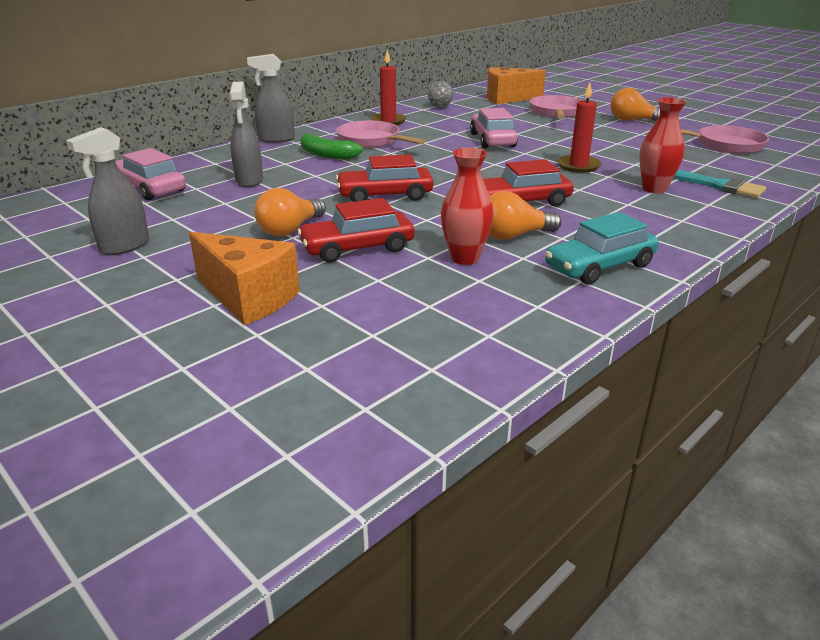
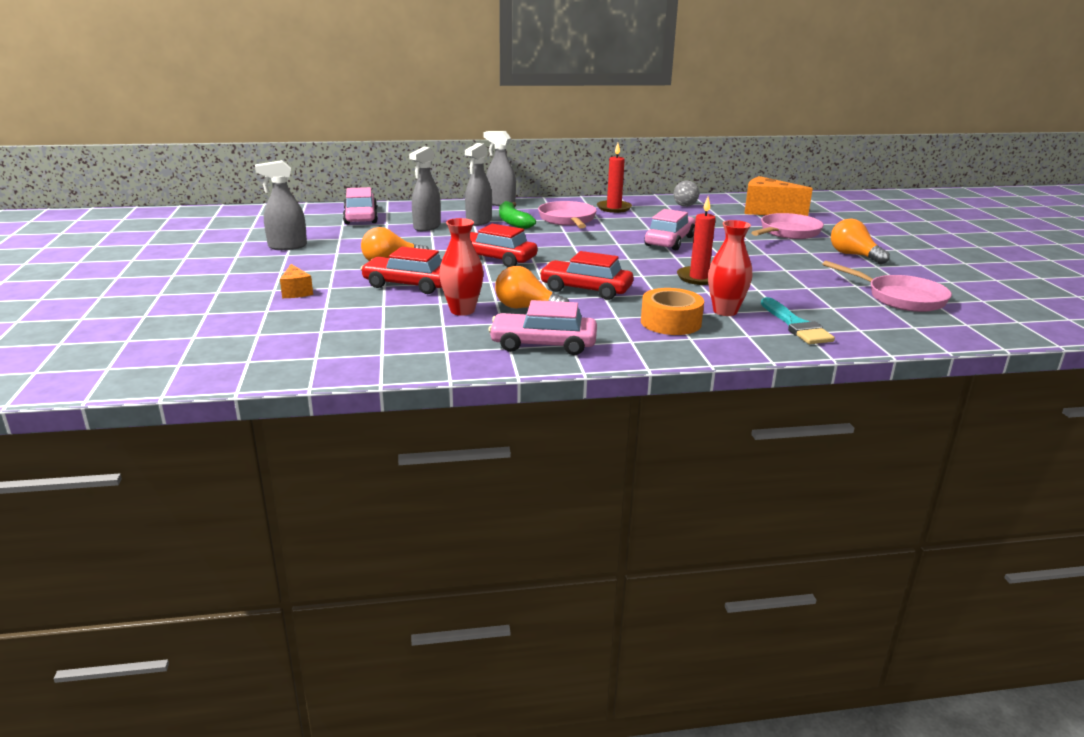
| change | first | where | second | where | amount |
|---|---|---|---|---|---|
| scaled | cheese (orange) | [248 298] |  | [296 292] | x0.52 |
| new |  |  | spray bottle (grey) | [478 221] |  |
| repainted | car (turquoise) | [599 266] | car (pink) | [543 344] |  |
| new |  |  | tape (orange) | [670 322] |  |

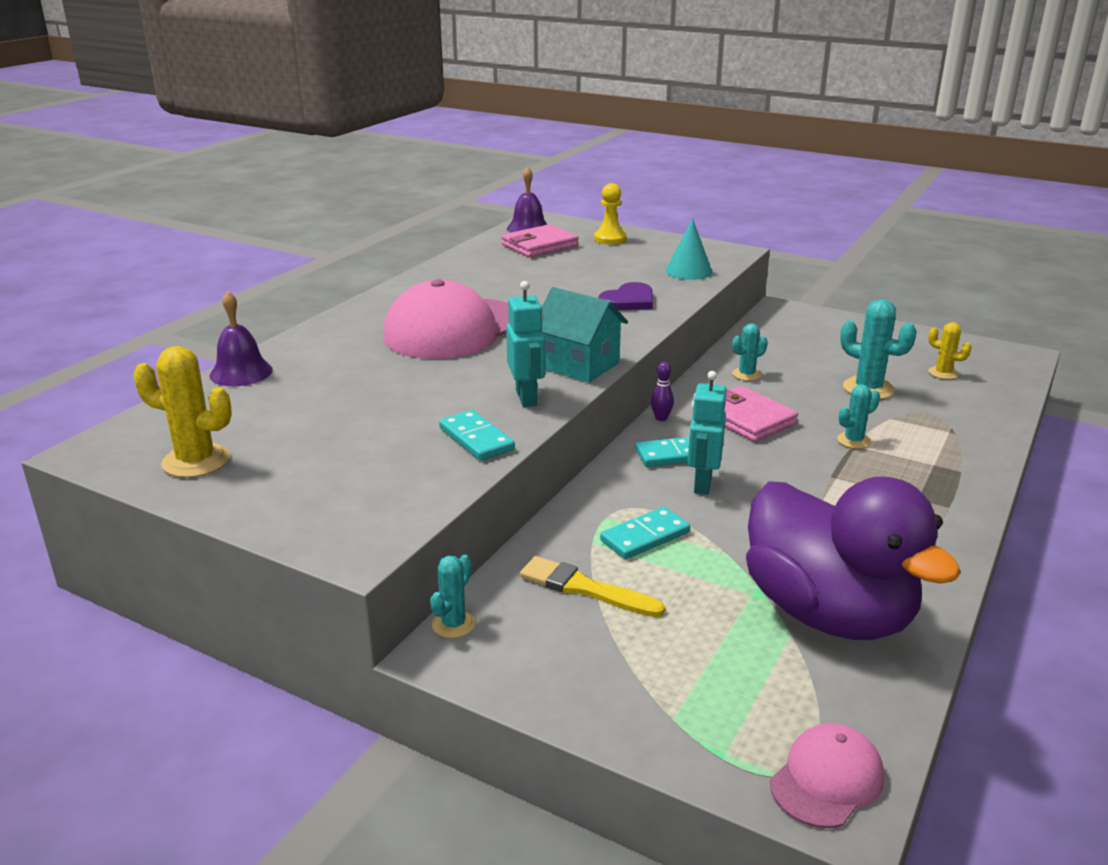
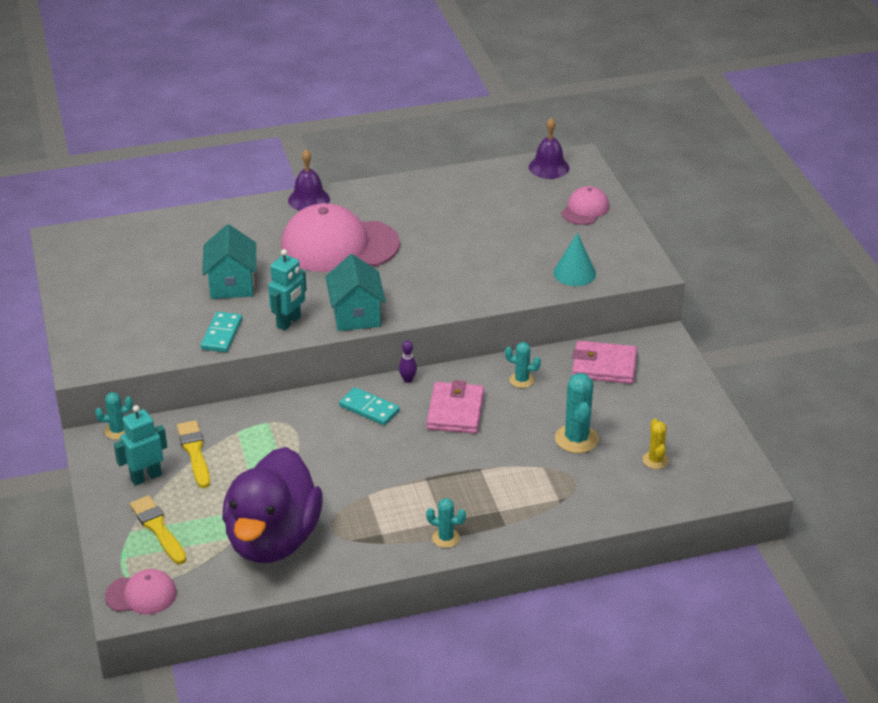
| change | first | where | second | where | amount |
|---|---|---|---|---|---|
| shifted | robot (turquoise) | [702 484] |  | [146 477] |  |
| new |  |  | brush (yellow) | [158 528] |  |
| new |  |  | house (turquoise) | [232 284] |  |
| shifted | bell (purple) | [241 372] |  | [309 199] |  |
| shifted | cactus (turquoise) | [853 441] |  | [445 538] |  |
| swapped | pawn (yellow) | [610 239] | cap (pink) | [585 209] |  |
| shifted | wallet (pink) | [539 245] |  | [604 366] |  |
| gone | cactus (yellow) | [196 461] |  |  |  |
| gone | heart (purple) | [629 301] |  |  |  |
| gone | domino (turquoise) | [645 537] |  |  |  |

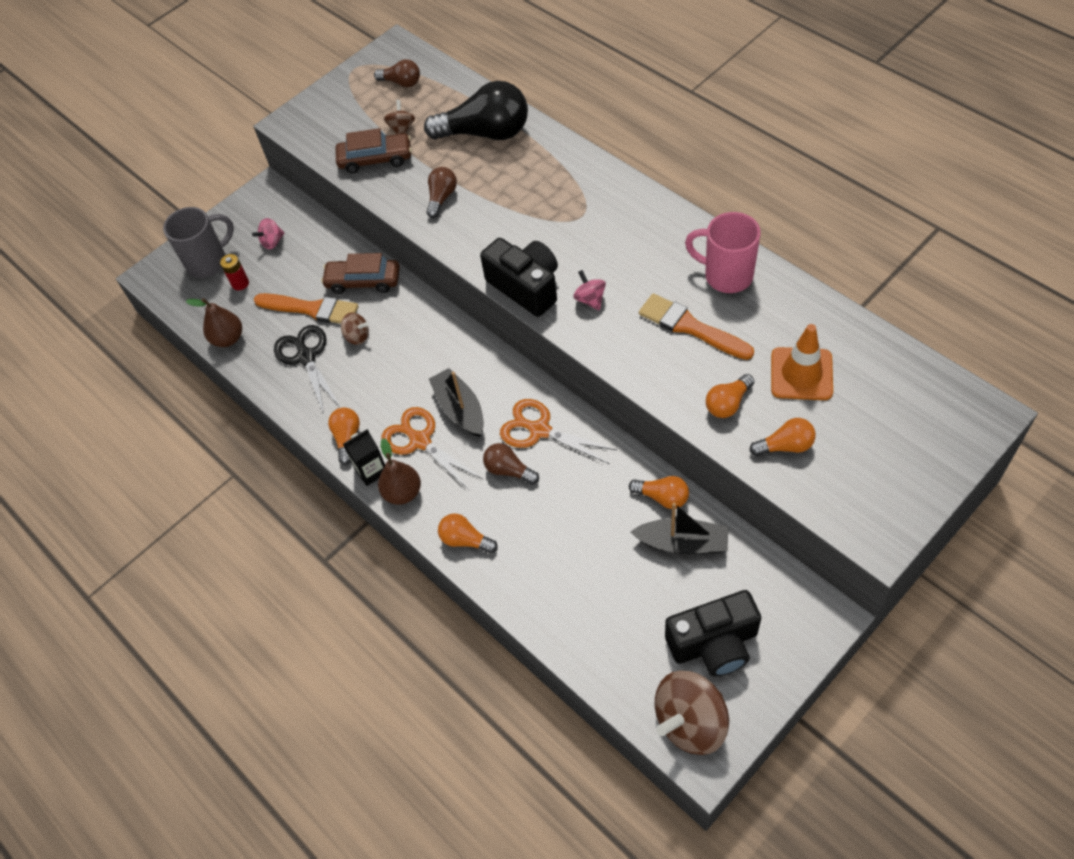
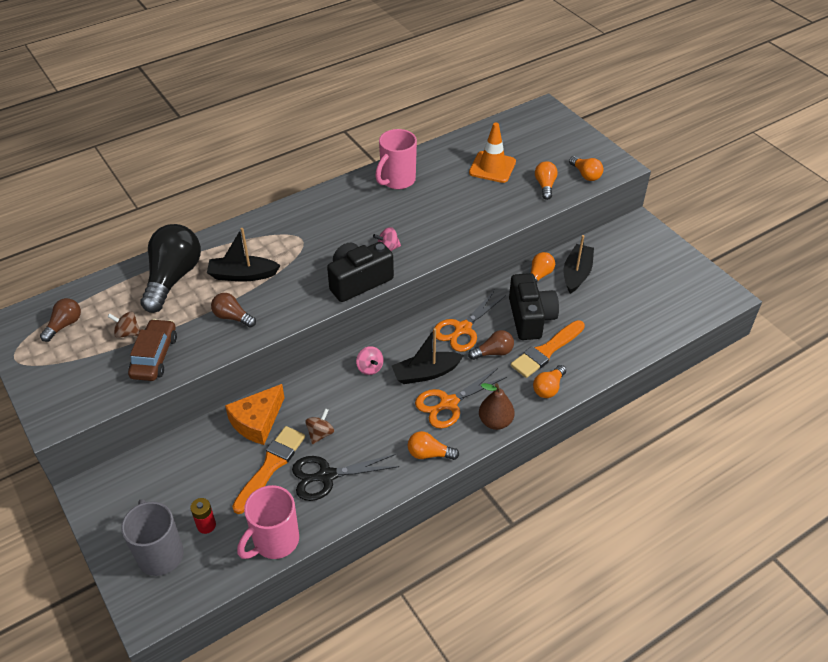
| change | first | where | second | where | amount |
|---|---|---|---|---|---|
| new |  |  | boat (black) | [242 275] |  |
| swapped | car (brown) | [363 281] | cheese (orange) | [257 421] |  |
| swapped | pear (brown) | [228 339] | mug (pink) | [274 541] |  |
| shifted | spinning top (pink) | [272 242] |  | [370 368] |  |
| rotated | light bulb (brown) | [509 470] |  | [493 352] | 150 degrees counterclockwise |
| shifted | camera (black) | [714 643] |  | [530 318] |  |
| shifted | brush (orange) | [690 327] |  | [546 351] |  |
| shifted | light bulb (orange) | [728 403] |  | [585 175] |  |
| gone | carton (black) | [371 470] |  |  |  |
| gone | spinning top (brown) | [690 722] |  |  |  |

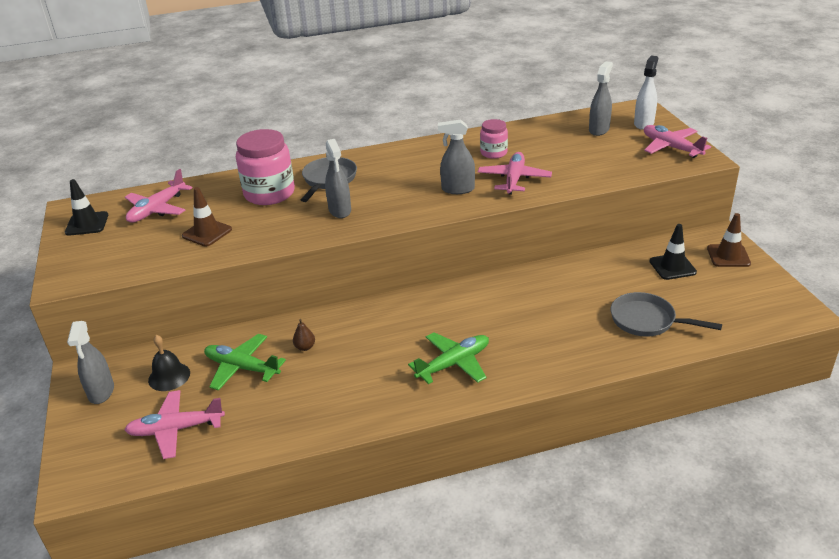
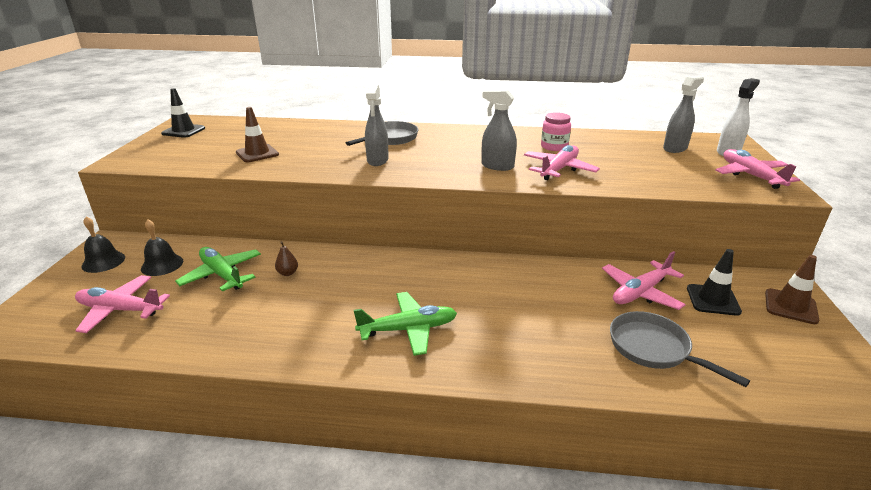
| change | first | where | second | where | amount |
|---|---|---|---|---|---|
| swapped | spray bottle (grey) | [101 392] | bell (black) | [103 261] |  |
| shifted | plane (pink) | [157 209] |  | [640 292] |  |
| gone | jar (pink) | [269 193] |  |  |  |

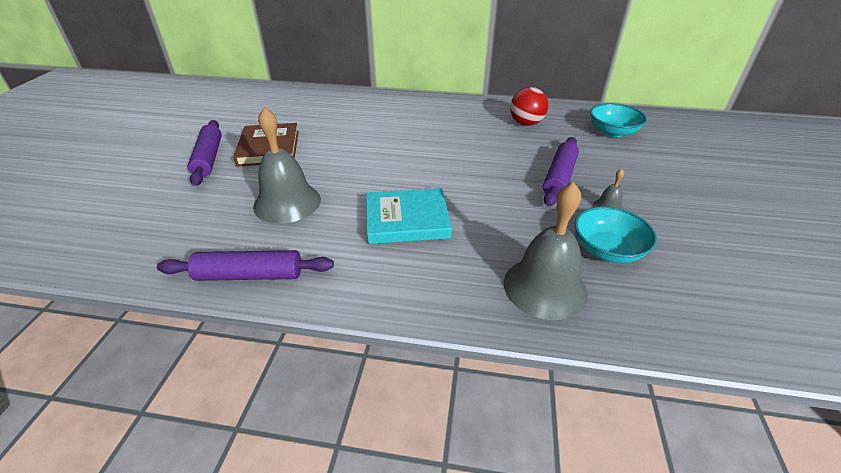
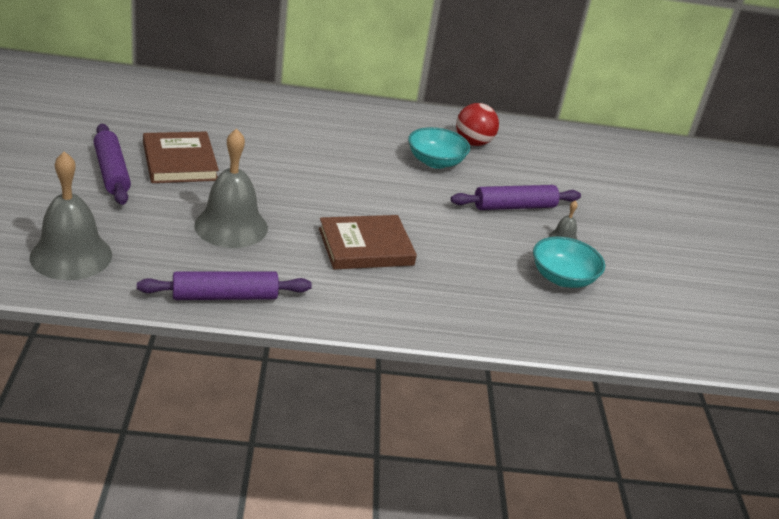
| change | first | where | second | where | amount |
|---|---|---|---|---|---|
| shifted | bell (grey) | [545 287] |  | [71 256] |  |
| repainted | book (turquoise) | [407 219] | book (brown) | [365 246] |  |
| shifted | bowl (turquoise) | [612 132] |  | [435 162] |  |
| rotated | rolling pin (purple) | [559 177] |  | [514 207] | 60 degrees clockwise |

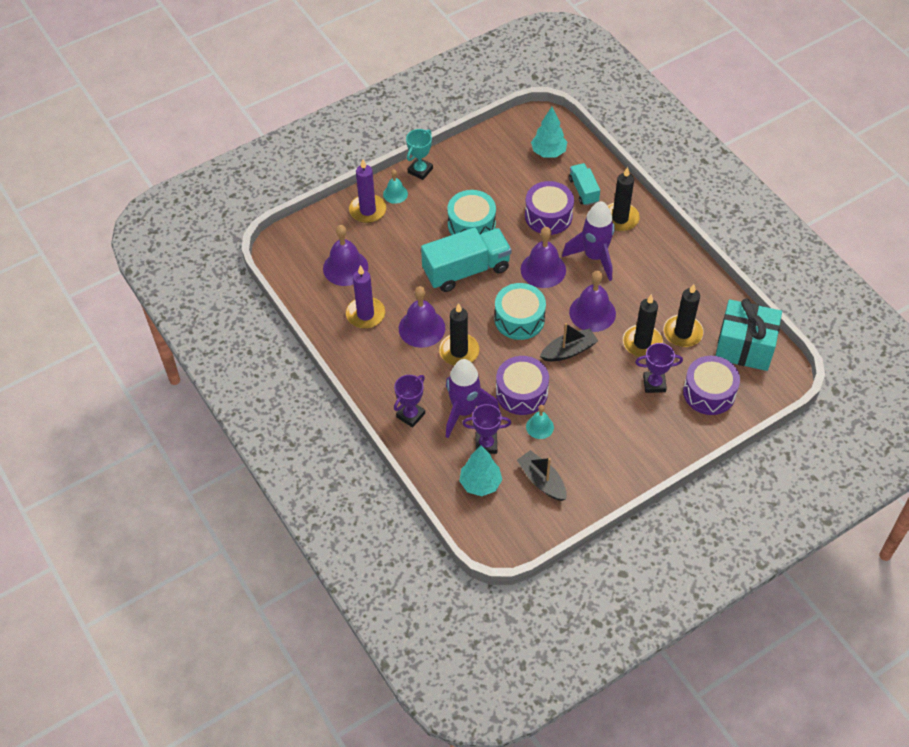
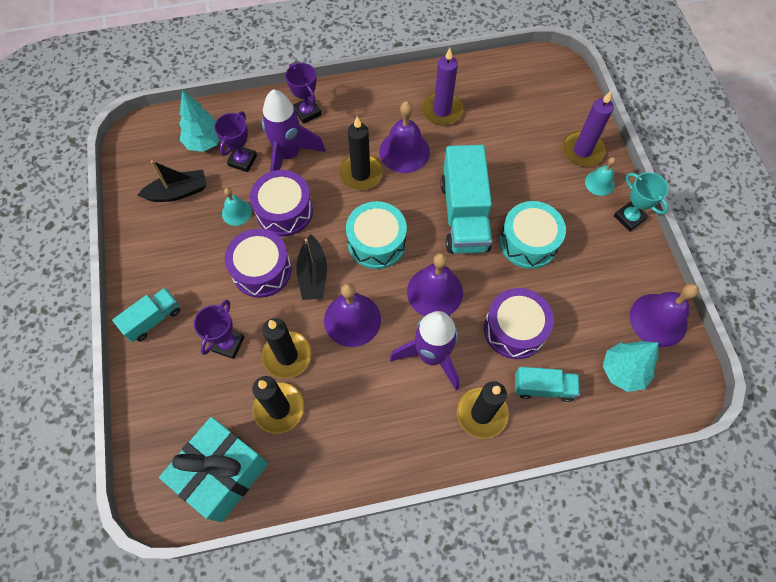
| change | first | where | second | where | amount |
|---|---|---|---|---|---|
| new |  |  | truck (turquoise) | [153 319] |  |
| shifted | drum (purple) | [709 392] |  | [261 270] |  |
| shifted | bell (purple) | [345 267] |  | [658 320] |  |

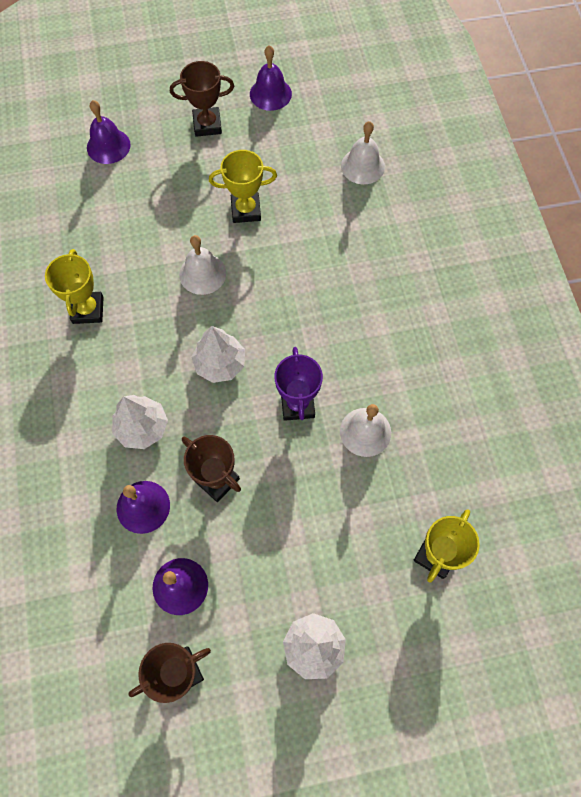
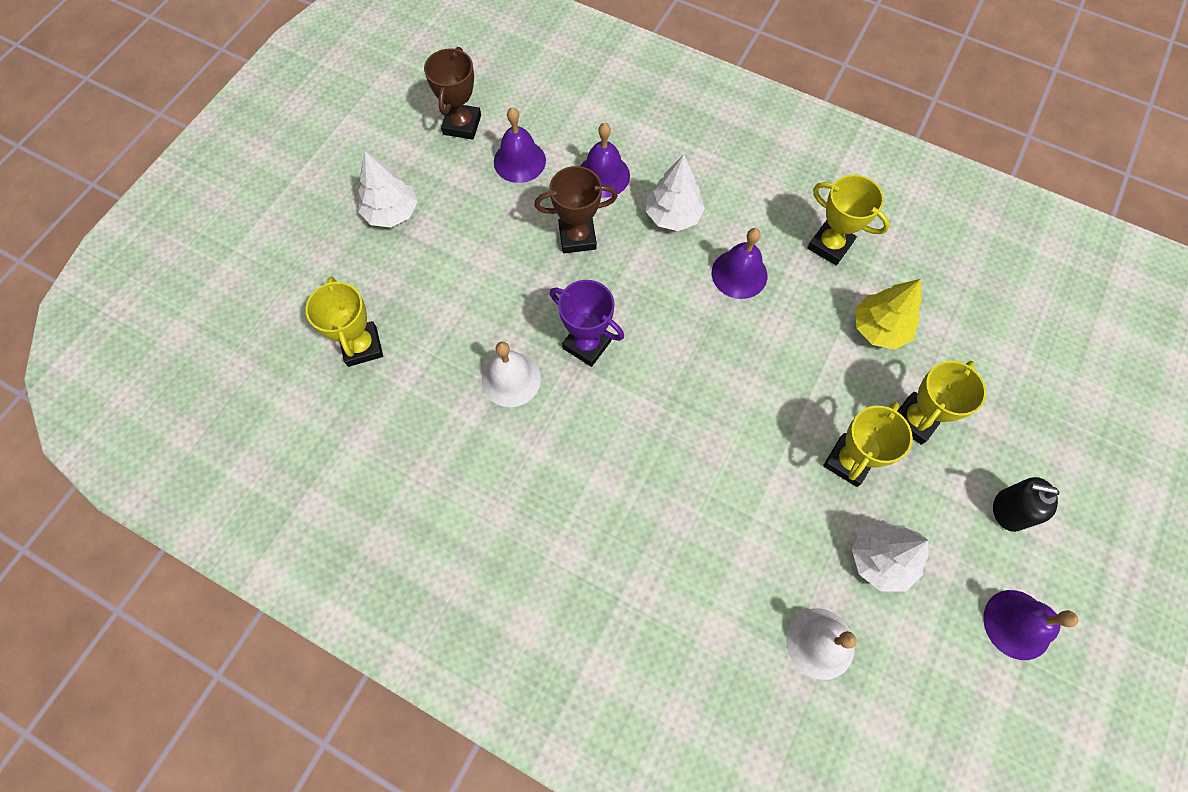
| change | first | where | second | where | amount |
|---|---|---|---|---|---|
| shifted | bell (purple) | [108 146] |  | [739 274] |  |
| shifted | tree (white) | [220 364] |  | [880 559] |  |
| new |  |  | tree (yellow) | [879 328] |  |
| new |  |  | trophy (yellow) | [915 420] |  |
| swapped | trophy (brown) | [207 125] | soap dispenser (black) | [1008 510] |  |
| gone | bell (white) | [202 274] |  |  |  |

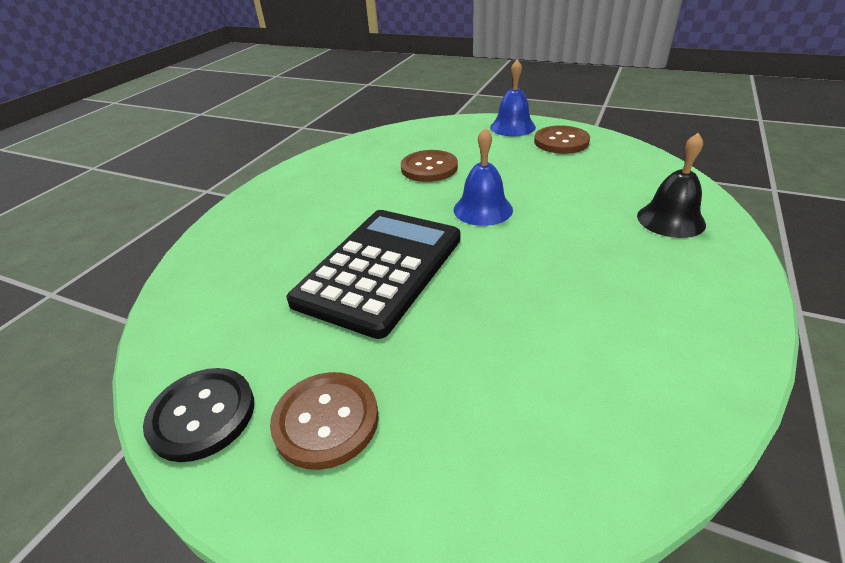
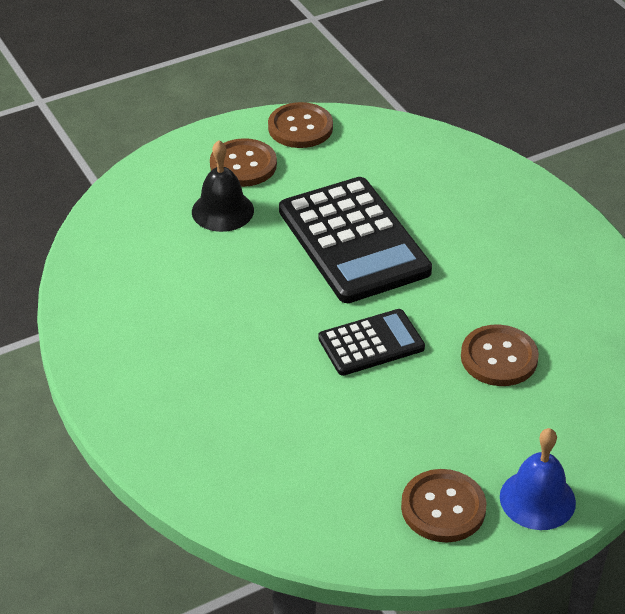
| change | first | where | second | where | amount |
|---|---|---|---|---|---|
| shifted | bell (black) | [670 220] |  | [222 211] |  |
| repainted | button (black) | [202 415] | button (brown) | [300 127] |  |
| swapped | bell (blue) | [483 209] | calculator (black) | [371 343] |  |

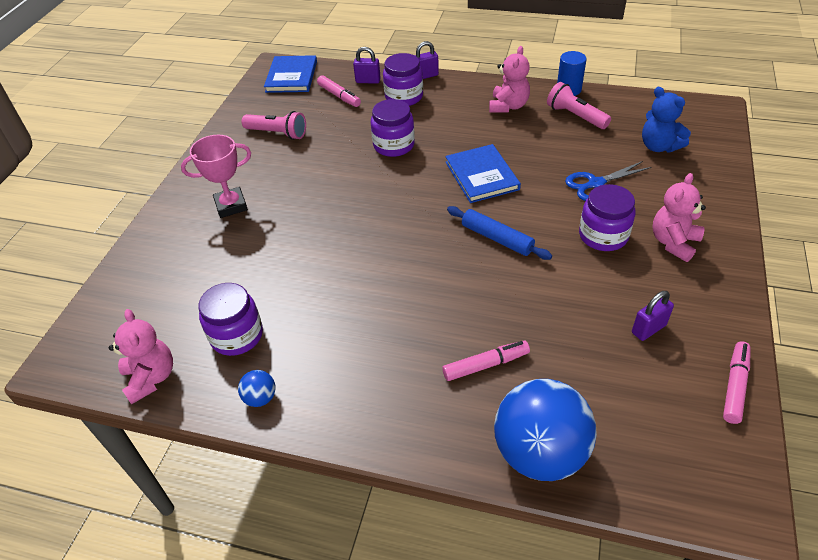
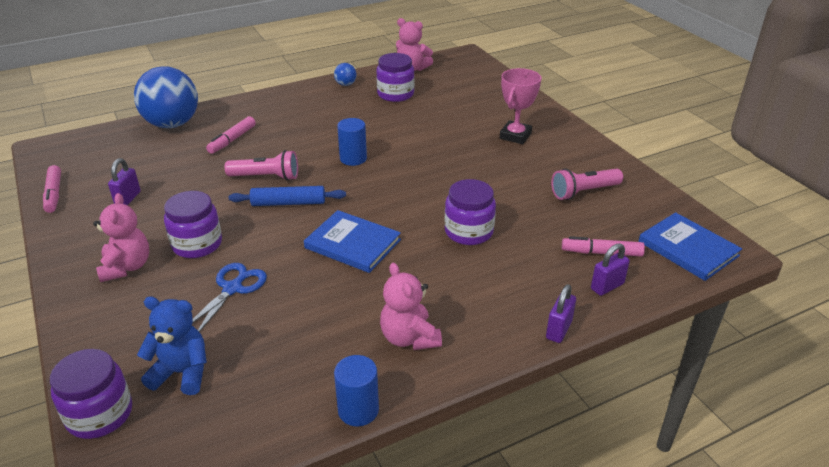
| change | first | where | second | where | amount |
|---|---|---|---|---|---|
| shifted | jar (purple) | [404 97] |  | [100 414] |  |
| shifted | flashlight (pink) | [575 116] |  | [266 177] |  |
| new |  |  | cylinder (blue) | [353 158] |  |

